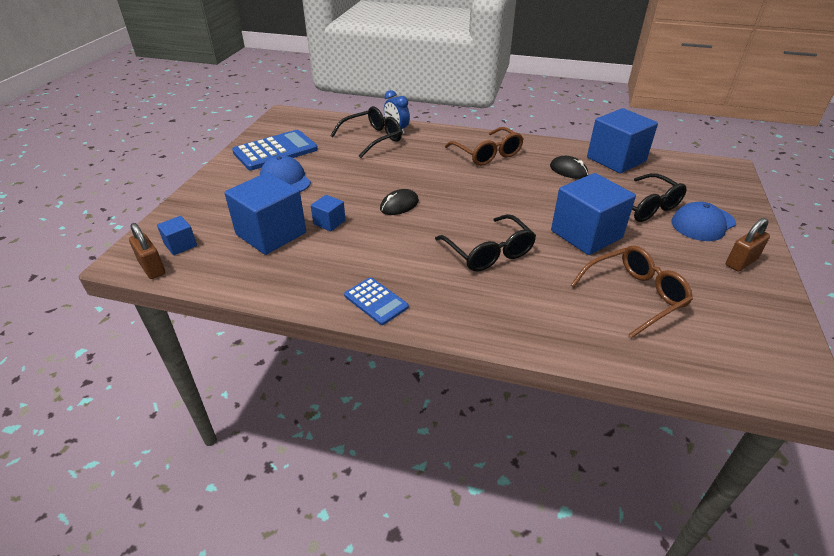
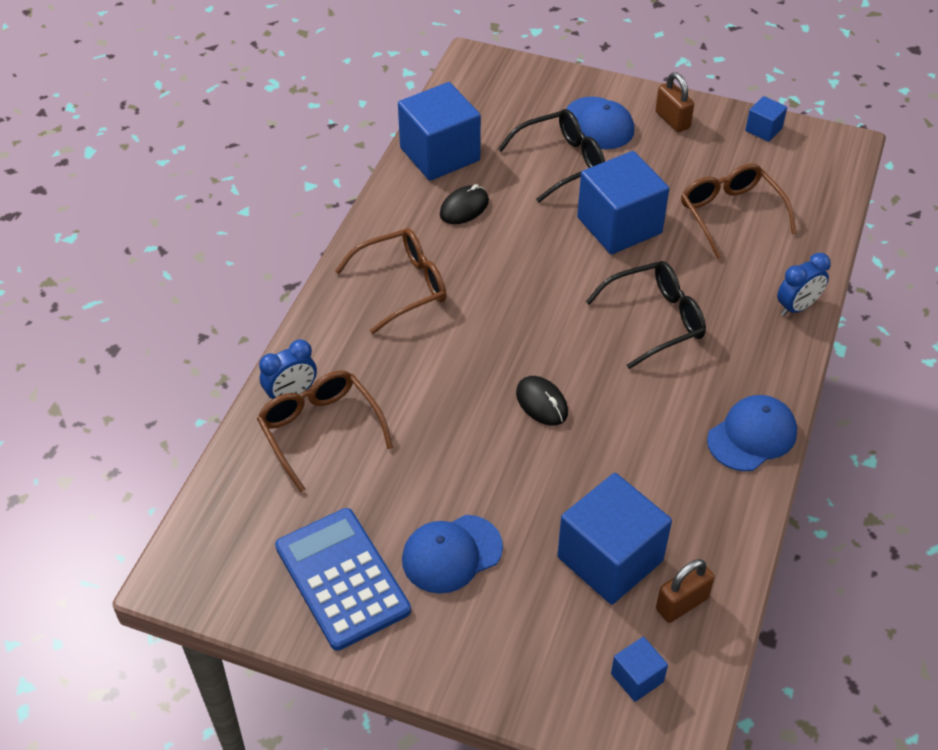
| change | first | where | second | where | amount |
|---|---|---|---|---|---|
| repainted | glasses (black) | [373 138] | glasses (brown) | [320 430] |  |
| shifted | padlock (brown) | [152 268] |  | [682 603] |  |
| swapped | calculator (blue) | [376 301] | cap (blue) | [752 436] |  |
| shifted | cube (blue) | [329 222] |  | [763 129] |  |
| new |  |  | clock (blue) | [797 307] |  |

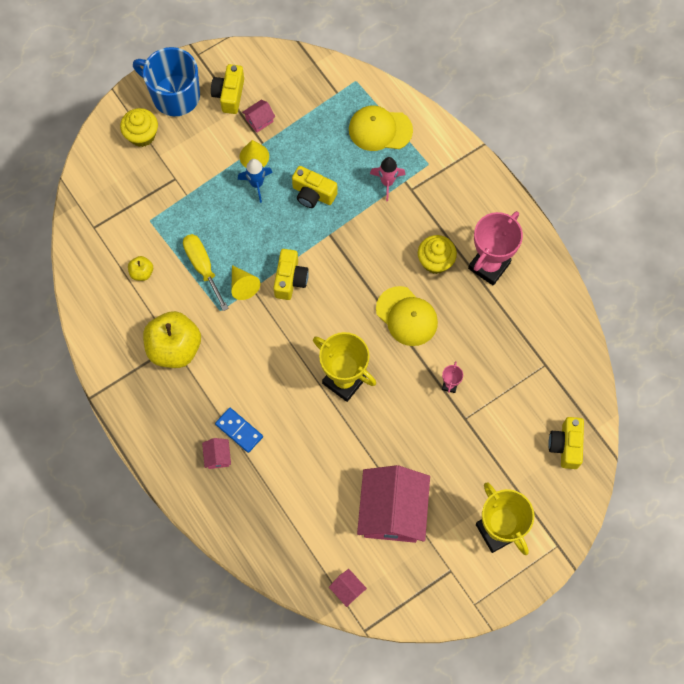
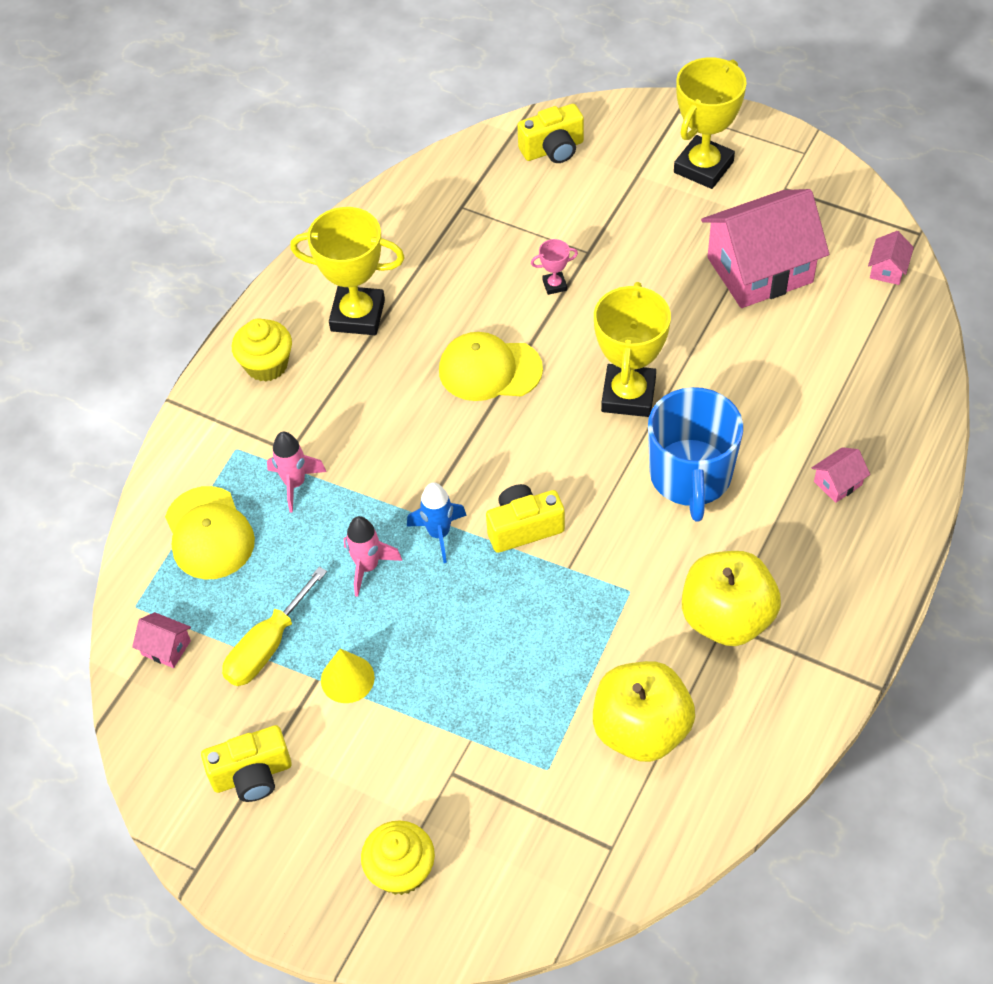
| change | first | where | second | where | amount |
|---|---|---|---|---|---|
| shifted | house (pink) | [259 120] |  | [166 648] |  |
| shifted | screwdriver (yellow) | [203 267] |  | [267 646] |  |
| shifted | cupcake (yellow) | [435 261] |  | [266 365] |  |
| repainted | trophy (pink) | [489 265] | trophy (yellow) | [357 315] |  |
| swapped | camera (yellow) | [313 194] | rocket (pink) | [367 567] |  |
| shifted | rocket (blue) | [257 184] |  | [439 534] |  |
| rotated | cap (yellow) | [406 316] |  | [489 370] | 105 degrees counterclockwise |
| scaled | apple (yellow) | [142 272] |  | [641 729] | x2.20 |
| shifted | mug (blue) | [174 95] |  | [690 476] |  |
| gone | domino (blue) | [239 430] |  |  |  |
| gone | cone (yellow) | [243 286] |  |  |  |

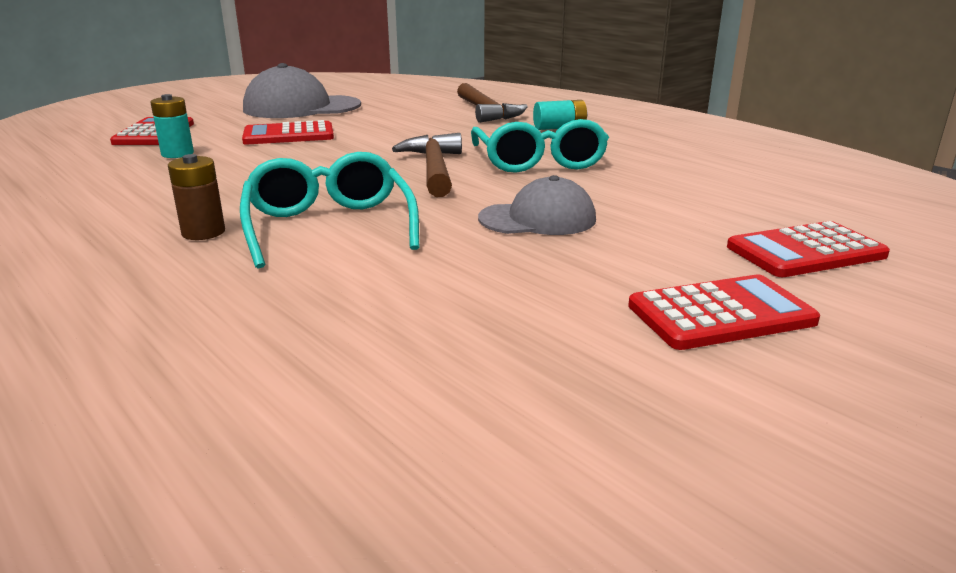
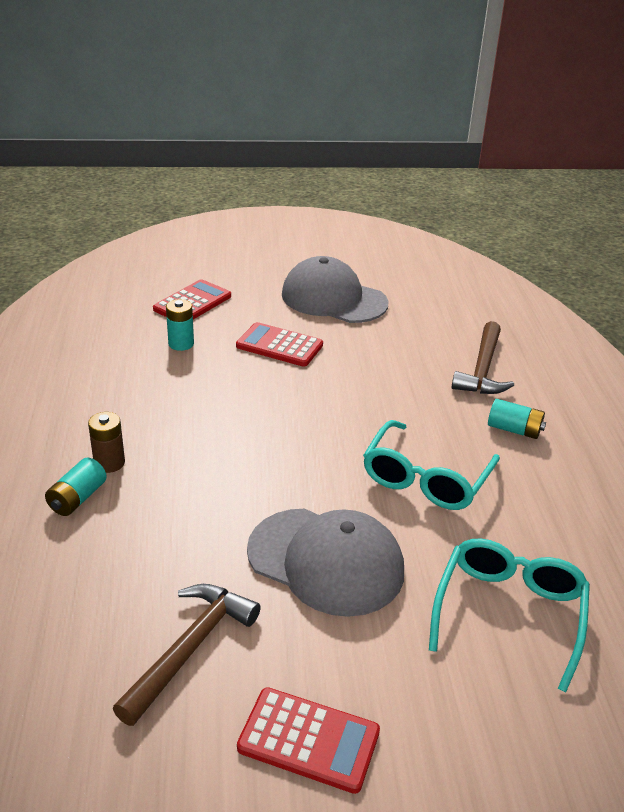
| change | first | where | second | where | amount |
|---|---|---|---|---|---|
| new |  |  | battery (turquoise) | [77 498] |  |
| shifted | hammer (brown) | [434 169] |  | [189 649] |  |
| scaled | cap (grey) | [538 219] |  | [326 561] | x1.60 |
| shifted | glasses (turquoise) | [329 227] |  | [508 614] |  |
| gone | calculator (red) | [805 251] |  |  |  |

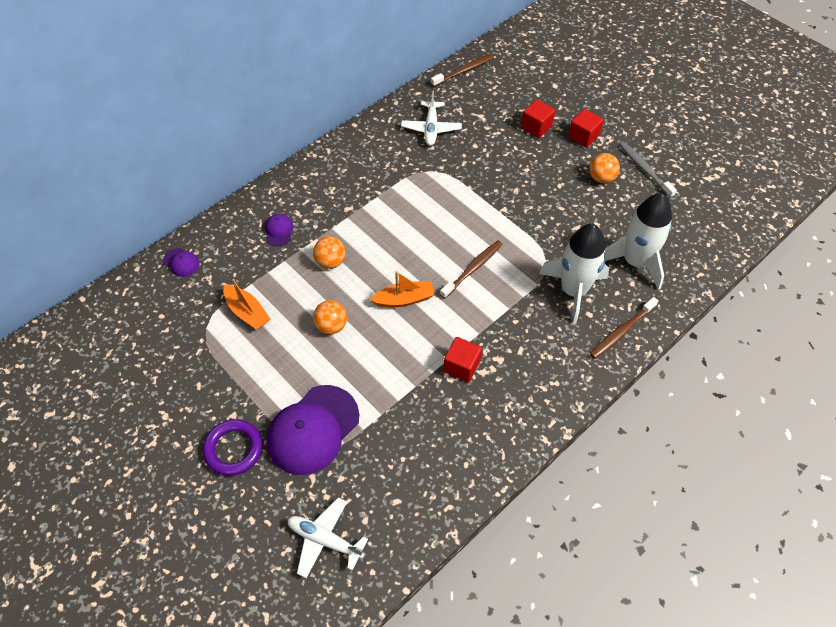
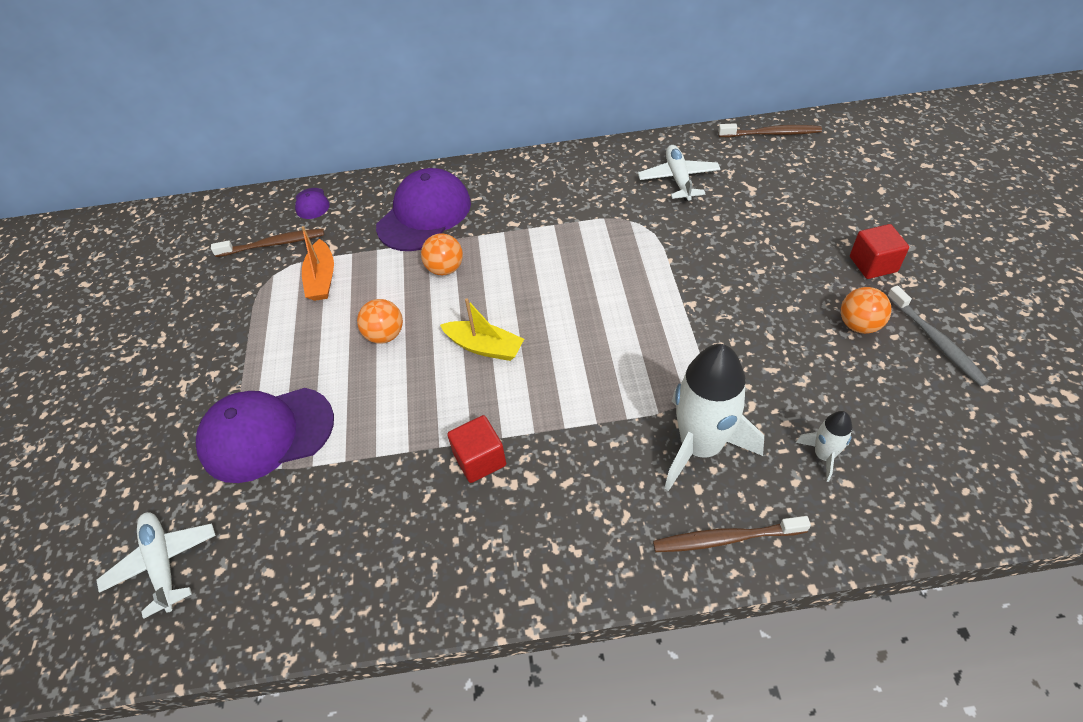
| change | first | where | second | where | amount |
|---|---|---|---|---|---|
| shifted | toothbrush (brown) | [473 269] |  | [273 244] |  |
| scaled | cap (purple) | [279 231] |  | [424 214] | x2.27 |
| repainted | boat (orange) | [404 299] | boat (yellow) | [485 347] |  |
| rotated | plane (white) | [431 128] |  | [678 179] | 135 degrees clockwise |
| scaled | rocket (white) | [635 261] |  | [823 455] | x0.47 |
| rotated | toothbrush (grey) | [644 169] |  | [936 341] | 150 degrees clockwise |
| gone | ring (purple) | [233 449] |  |  |  |
| gone | cube (red) | [536 127] |  |  |  |

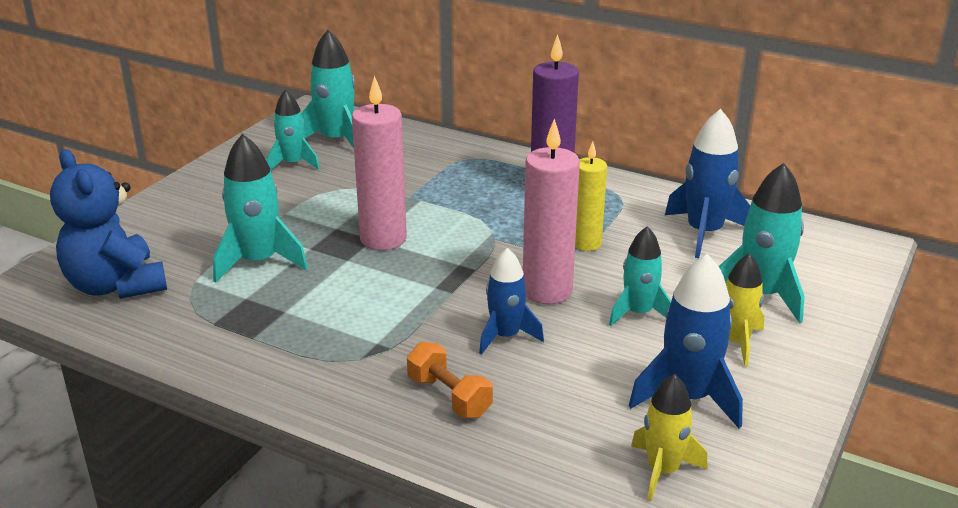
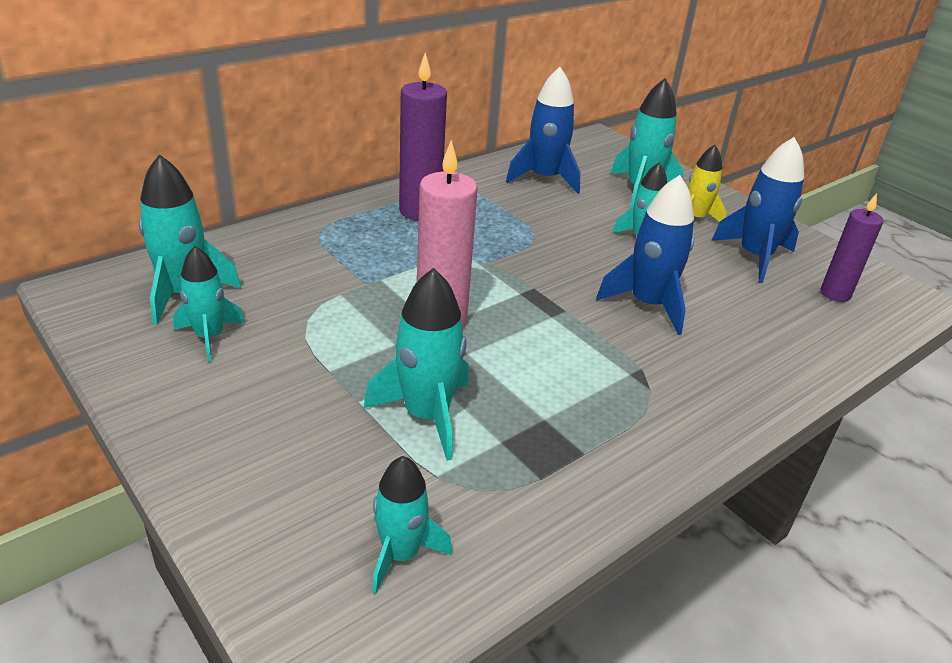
| change | first | where | second | where | amount |
|---|---|---|---|---|---|
| swapped | teddy bear (blue) | [116 286] | rocket (turquoise) | [401 554] |  |
| scaled | rocket (blue) | [505 336] |  | [648 304] | x1.50 |
| swapped | rocket (yellow) | [662 470] | candle (purple) | [835 294] |  |
| gone | dumbbell (orange) | [449 396] |  |  |  |
| gone | candle (pink) | [547 291] |  |  |  |
| gone | candle (yellow) | [586 243] |  |  |  |

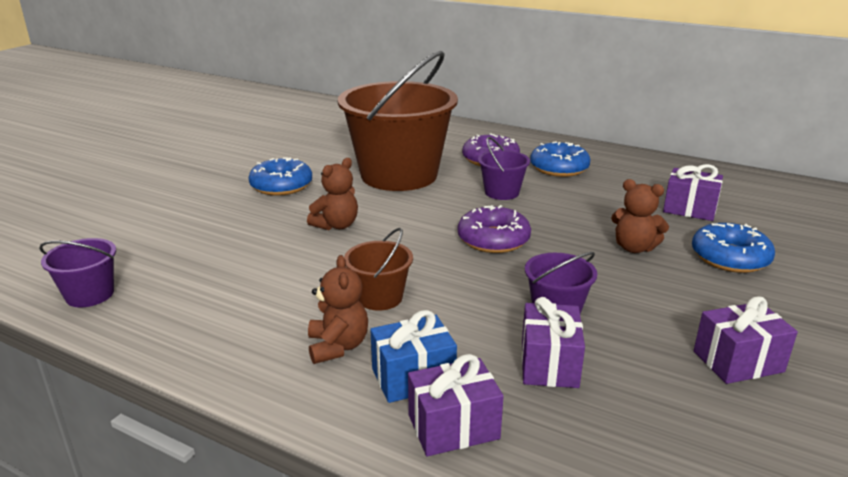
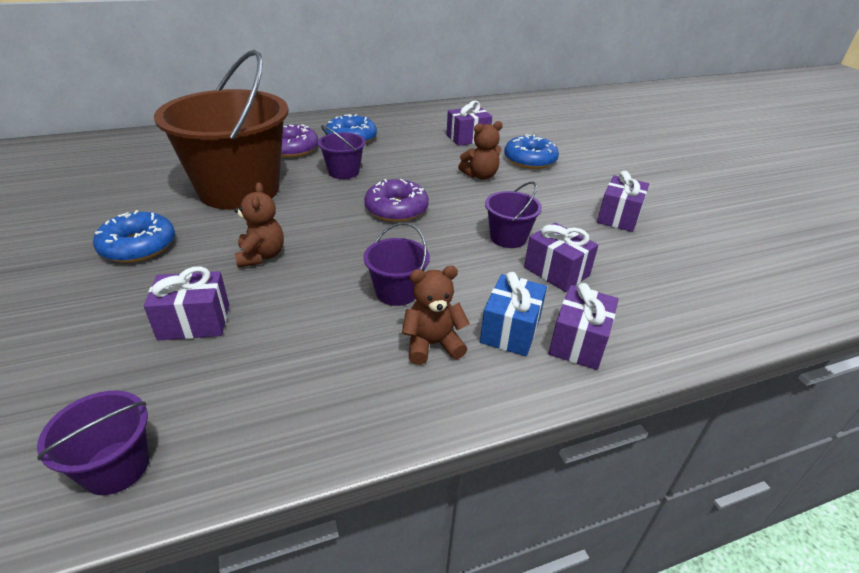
| change | first | where | second | where | amount |
|---|---|---|---|---|---|
| new |  |  | gift (purple) | [194 322] |  |
| repainted | bucket (brown) | [379 297] | bucket (purple) | [396 292] |  |
| rotated | teddy bear (brown) | [338 346] |  | [432 344] | 45 degrees counterclockwise |

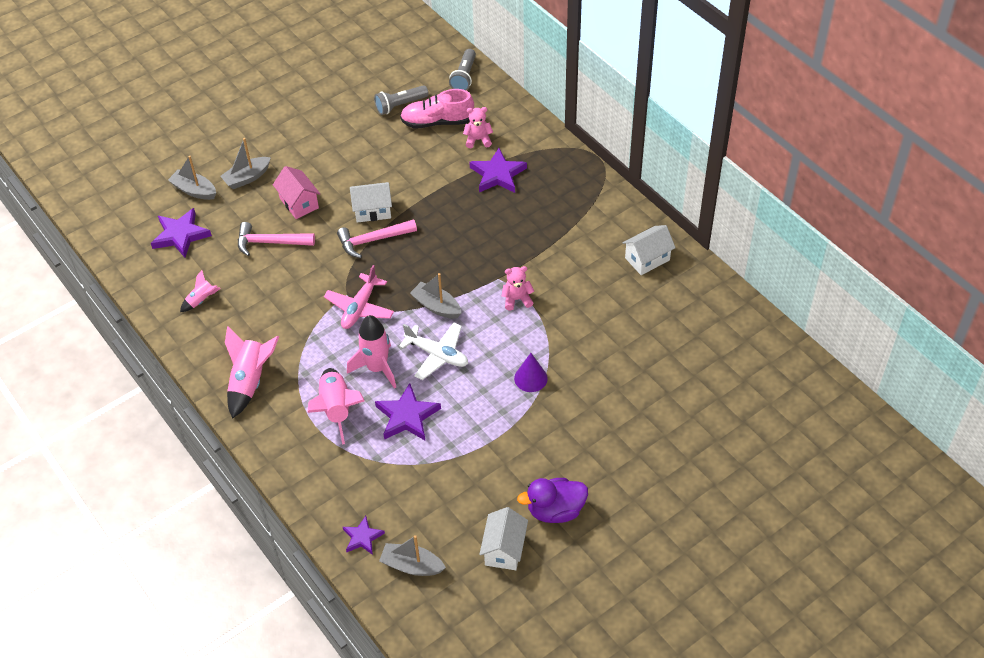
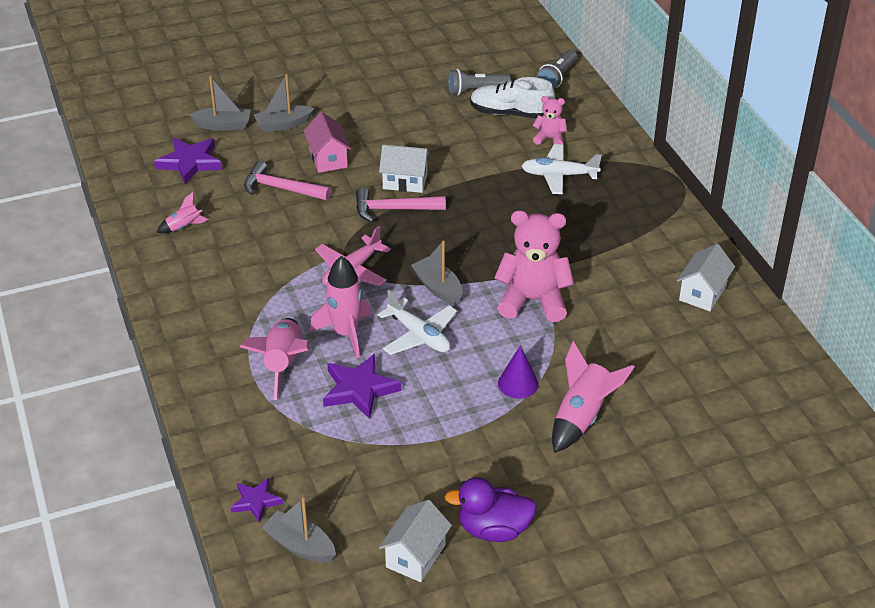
| change | first | where | second | where | amount |
|---|---|---|---|---|---|
| rotated | boat (grey) | [194 190] |  | [223 125] | 135 degrees clockwise |
| repainted | shoe (pink) | [437 122] | shoe (white) | [511 113] |  |
| scaled | teddy bear (pink) | [517 299] |  | [533 301] | x1.97 |
| swapped | star (purple) | [498 174] | plane (white) | [559 175] |  |
| shifted | rocket (pink) | [250 381] |  | [582 417] |  |
| rotated | house (white) | [647 259] |  | [702 293] | 45 degrees counterclockwise |

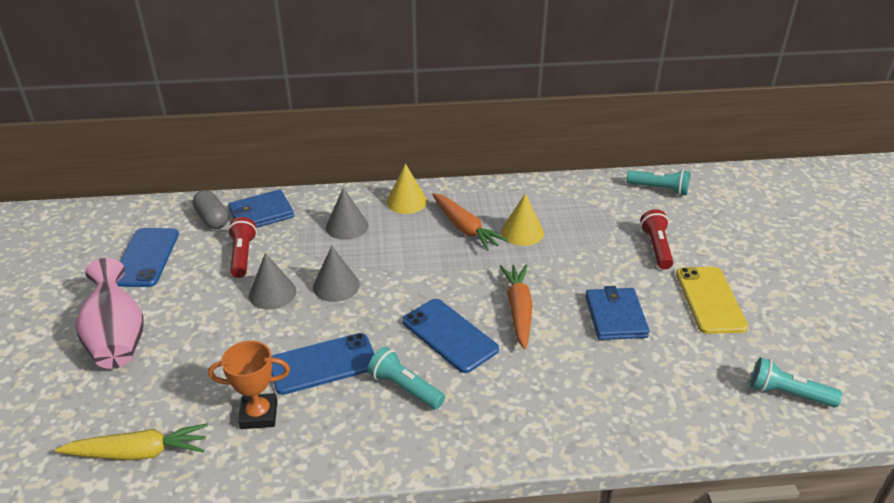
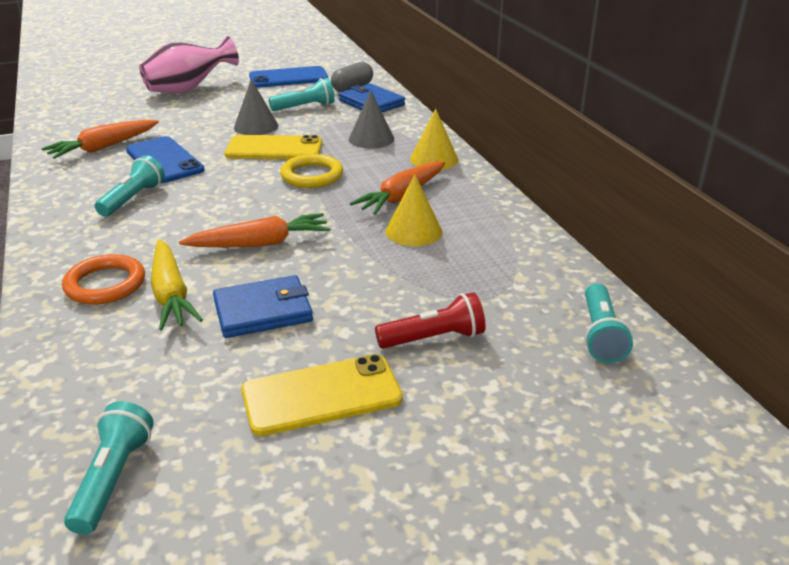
| change | first | where | second | where | amount |
|---|---|---|---|---|---|
| swapped | trophy (orange) | [259 415] | carrot (orange) | [103 147] |  |
| new |  |  | ring (orange) | [105 284] |  |
| shifted | carrot (yellow) | [138 452] |  | [171 294] |  |
| swapped | cone (grey) | [336 286] | phone (yellow) | [274 149] |  |
| repainted | flashlight (red) | [242 255] | flashlight (turquoise) | [305 107] |  |
| new |  |  | ring (yellow) | [312 175] |  |
| gone | phone (blue) | [449 335] |  |  |  |

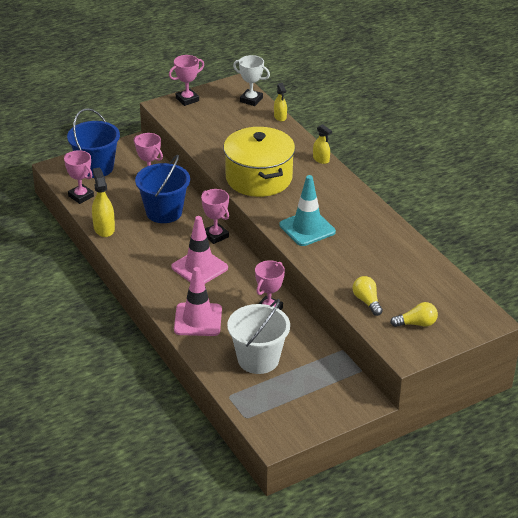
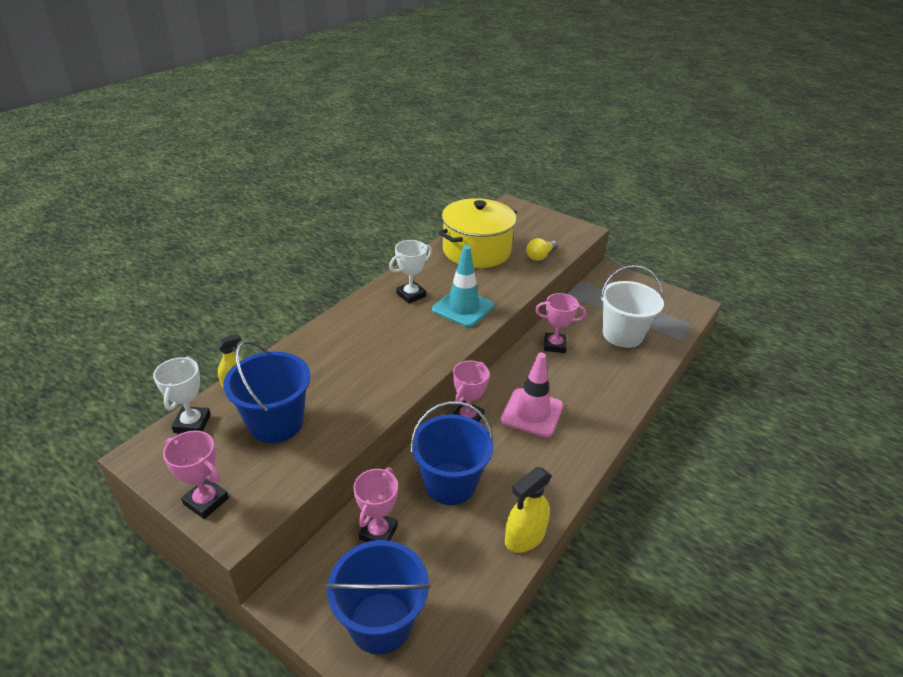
| change | first | where | second | where | amount |
|---|---|---|---|---|---|
| new |  |  | bucket (blue) | [276 423] |  |
| new |  |  | trophy (white) | [411 295] |  |
| shifted | pot (yellow) | [258 178] |  | [476 251] |  |
| gone | trophy (pink) | [81 196] |  |  |  |
| gone | traffic cone (pink) | [198 320] |  |  |  |
| gone | spray bottle (yellow) | [321 159] |  |  |  |
| gone | light bulb (yellow) | [416 324] |  |  |  |

